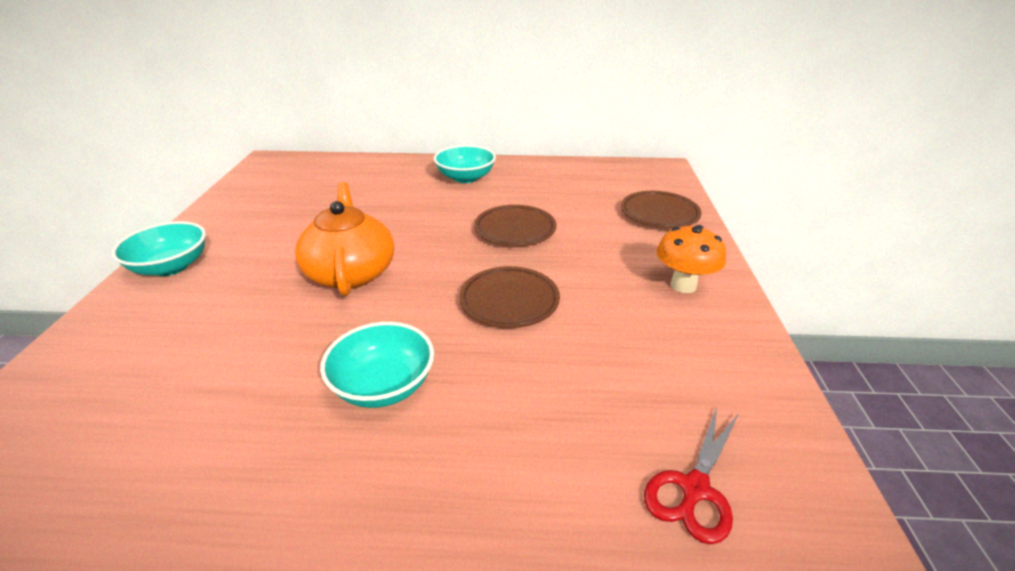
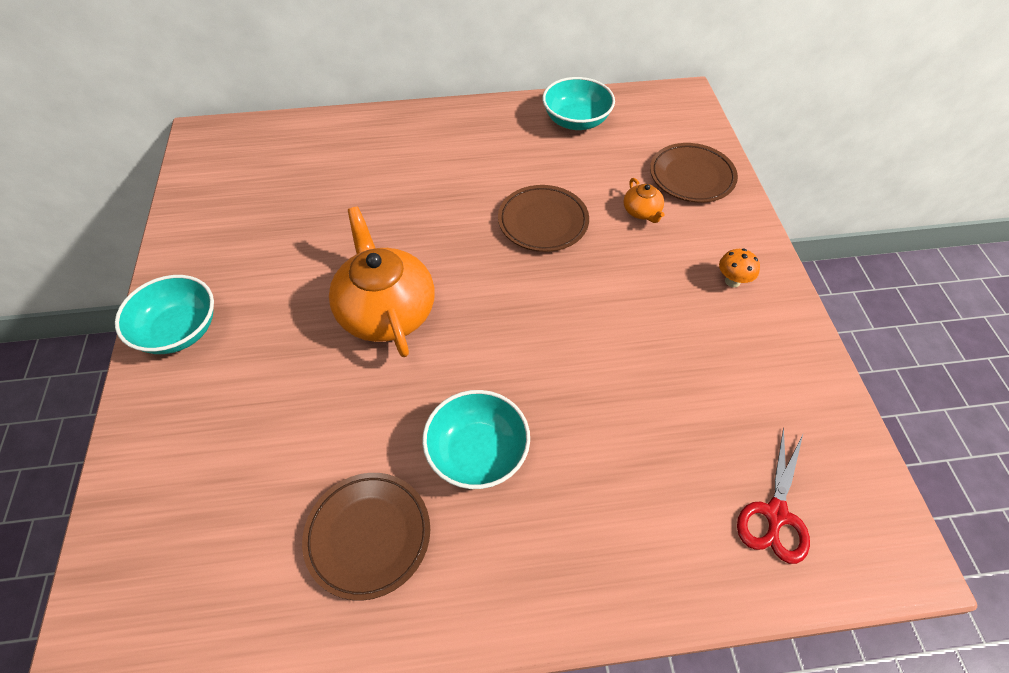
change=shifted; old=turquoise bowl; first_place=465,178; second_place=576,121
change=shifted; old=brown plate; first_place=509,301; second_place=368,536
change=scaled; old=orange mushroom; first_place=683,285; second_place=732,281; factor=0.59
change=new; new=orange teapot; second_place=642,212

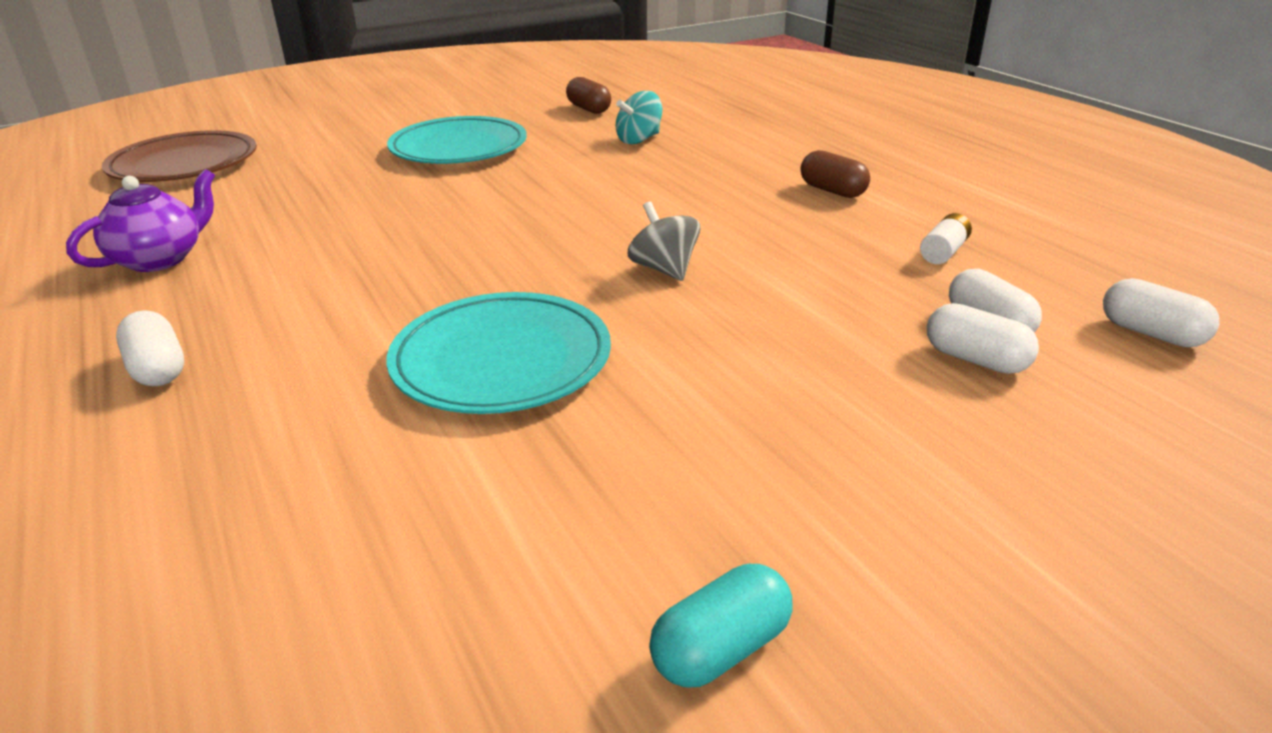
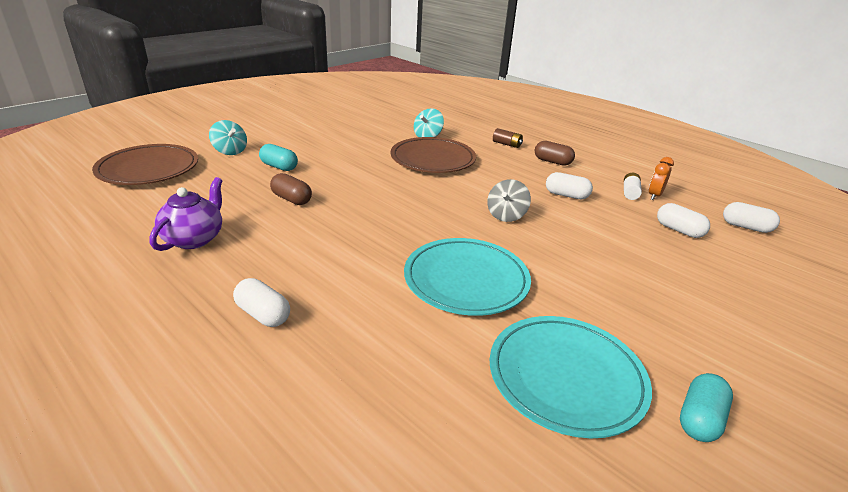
change=shifted; old=turquoise plate; first_place=459,148; second_place=566,377
change=shifted; old=brown capsule; first_place=589,109; second_place=291,199
change=rotated; old=grey spinning top; first_place=664,269; second_place=506,215; degrees=-105
change=shifted; old=white capsule; first_place=975,359; second_place=566,195
change=new; new=turquoise spinning top; second_place=230,151
change=new; new=turquoise capsule; second_place=279,167
change=new; new=brown plate; second_place=433,159
change=new; new=brown battery; second_place=507,144
change=new; new=orange clock; second_place=654,195

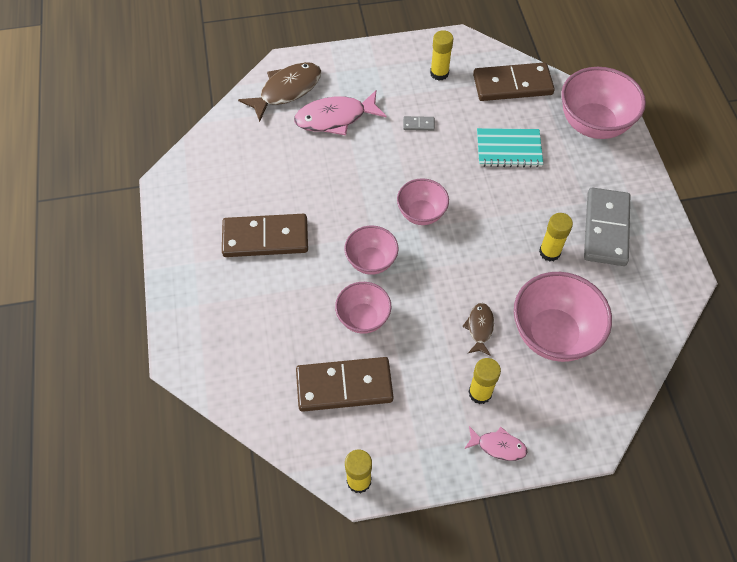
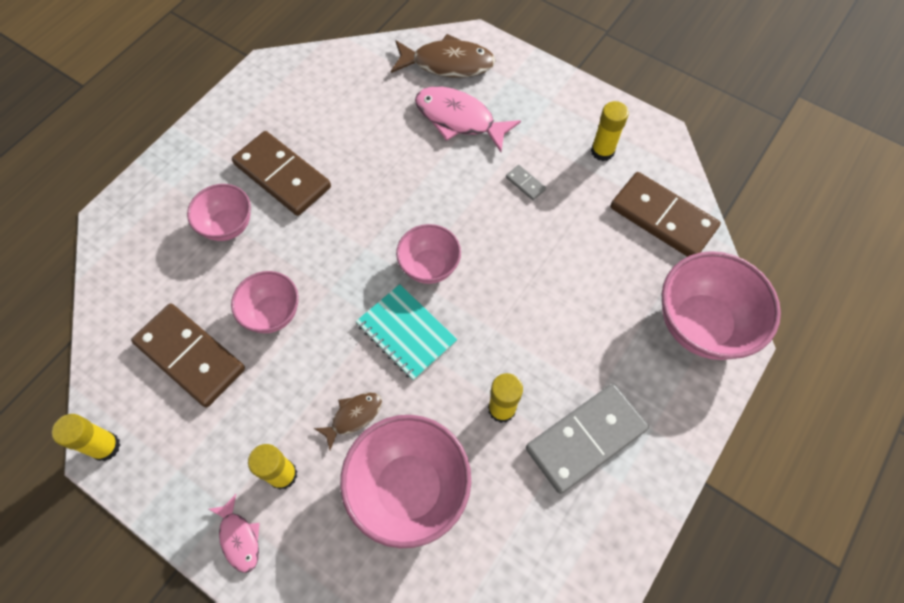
change=shifted; old=pink bowl; first_place=371,261; second_place=228,226
change=shifted; old=turquoise notebook; first_place=508,149; second_place=406,333

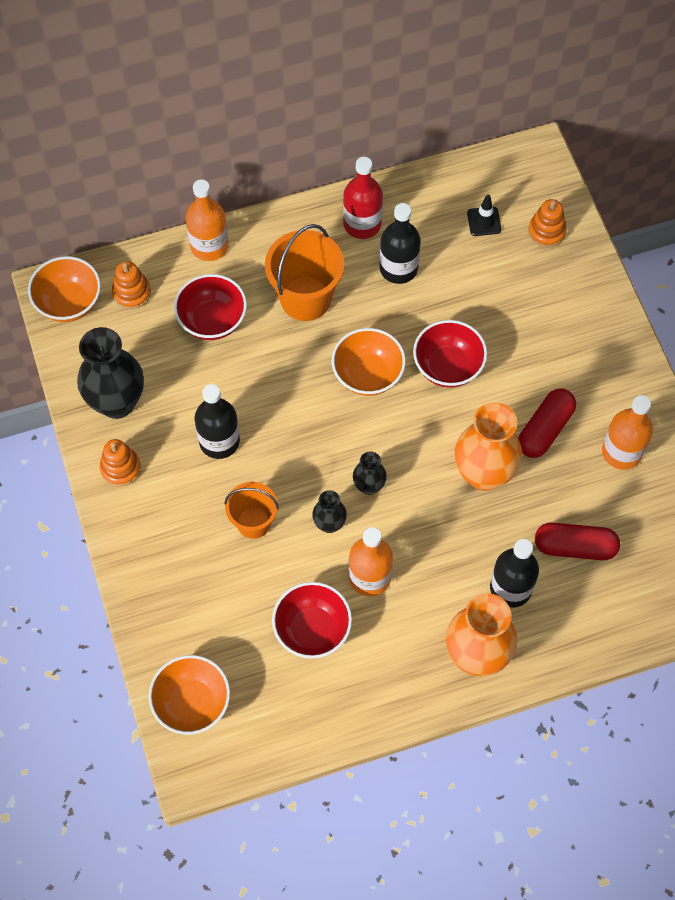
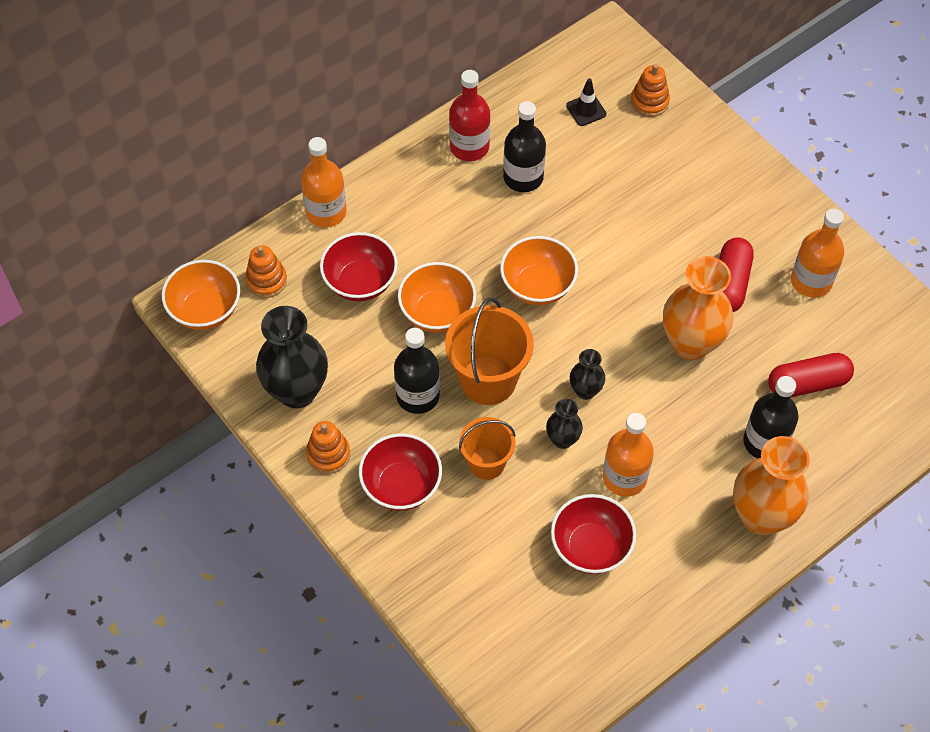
change=shifted; old=orange bowl; first_place=192,703; second_place=437,312
change=shifted; old=orange bucket; first_place=305,298; second_place=488,380
change=shifted; old=red bowl; first_place=448,367; second_place=401,486

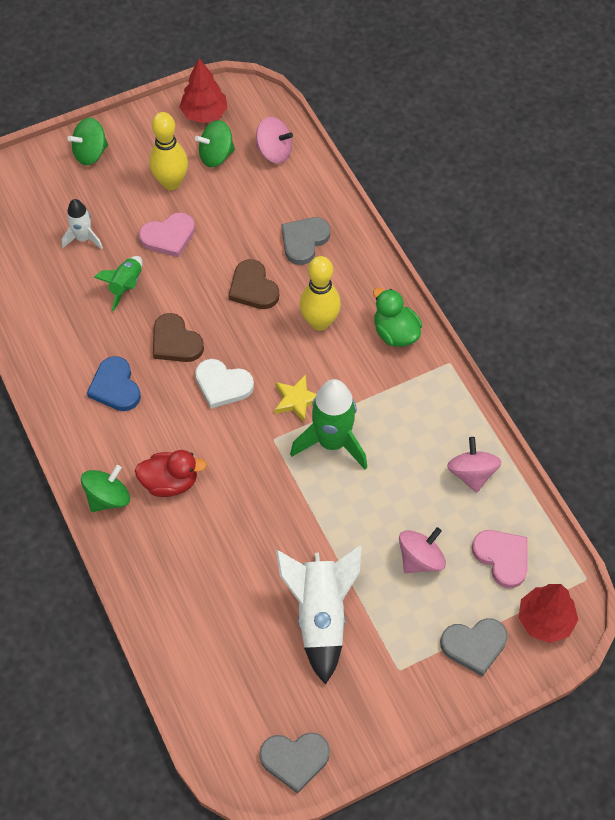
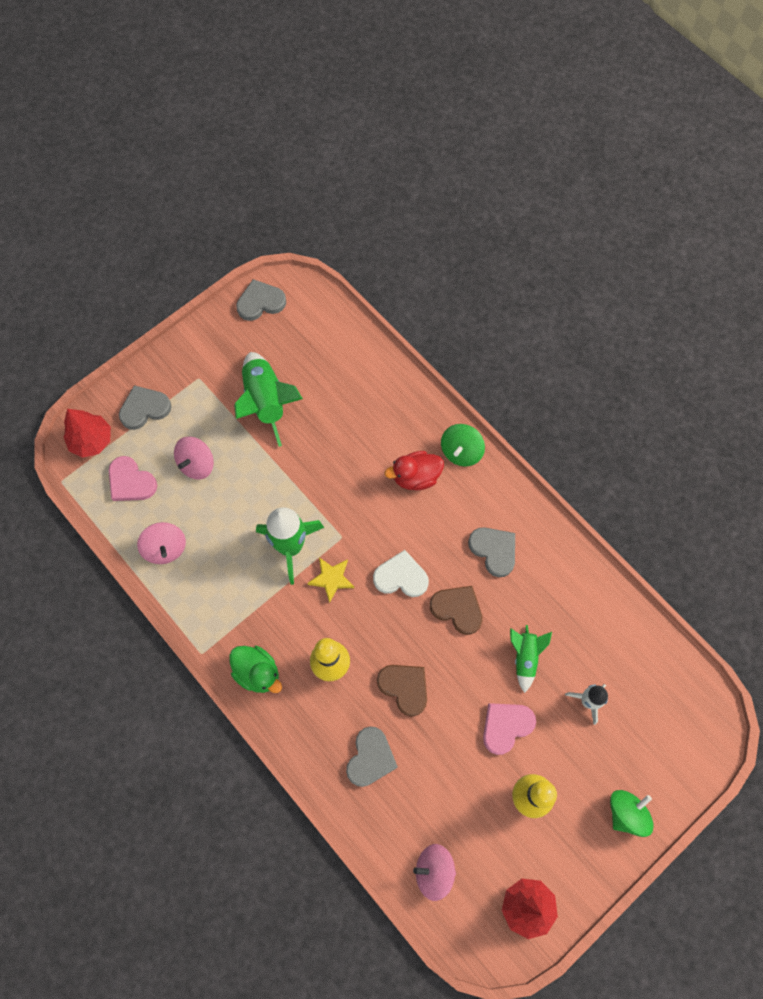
change=repainted; old=blue heart; new=grey heart; first_place=115,387; second_place=494,550
change=gone; old=green spinning top; first_place=216,155
change=repainted; old=white rocket; new=green rocket; first_place=320,616; second_place=266,402

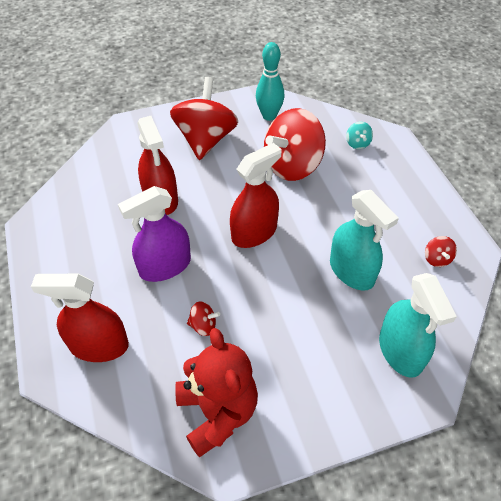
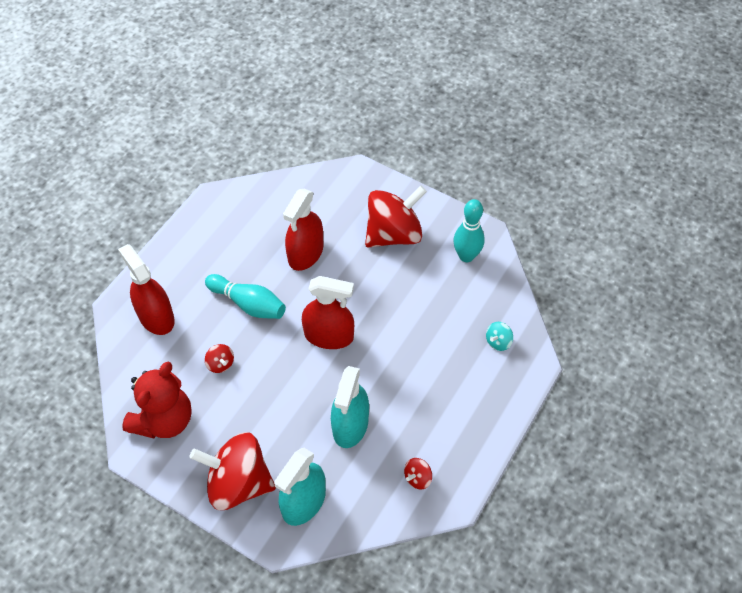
change=swapped; old=purple spray bottle; new=turquoise bowling pin; first_place=165,266; second_place=248,304
change=shifted; old=red spinning top; first_place=292,165; second_place=238,483

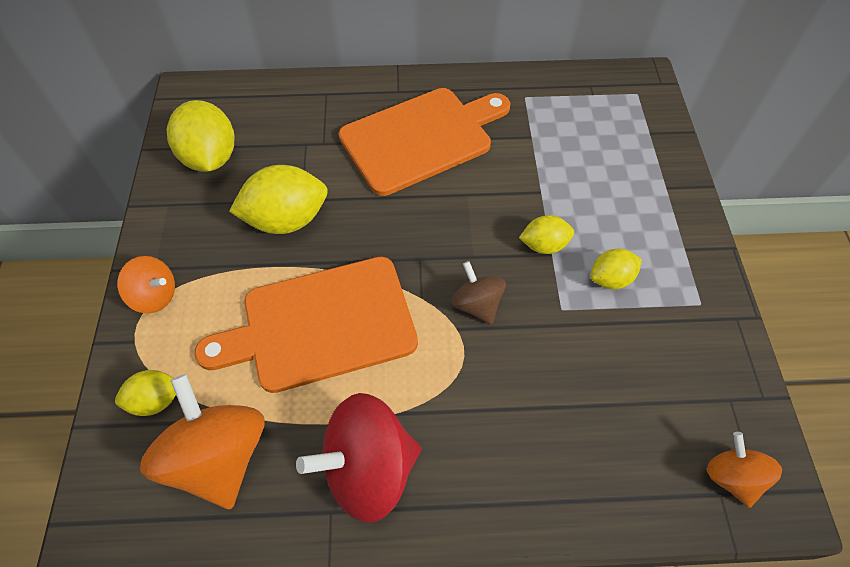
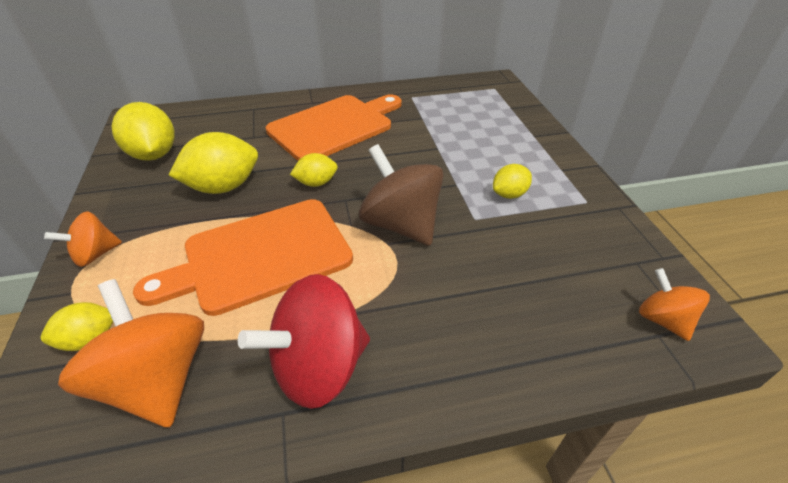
change=rotated; old=orange spinning top; first_place=155,296; second_place=95,254; degrees=135
change=scaled; old=brown spinning top; first_place=477,304; second_place=401,224; factor=1.8
change=shifted; old=yellow lemon; first_place=544,245; second_place=316,183

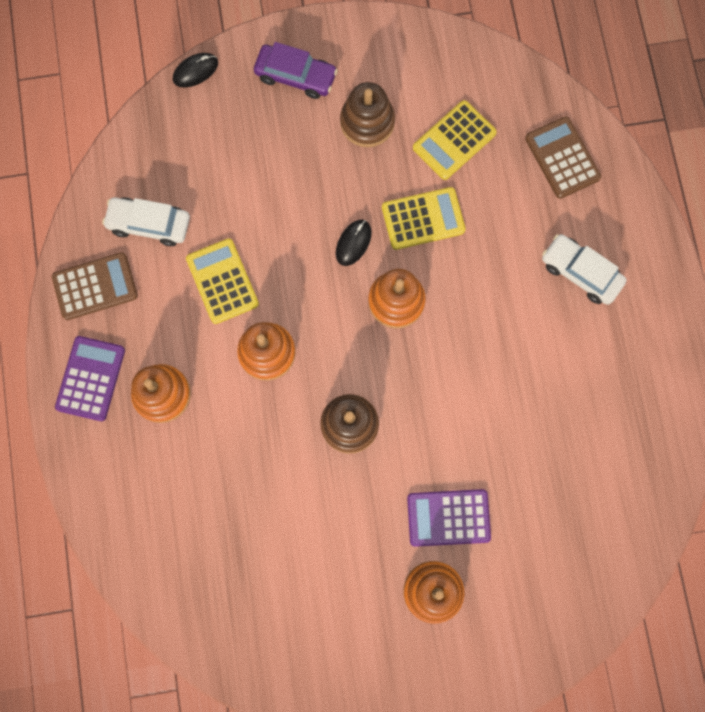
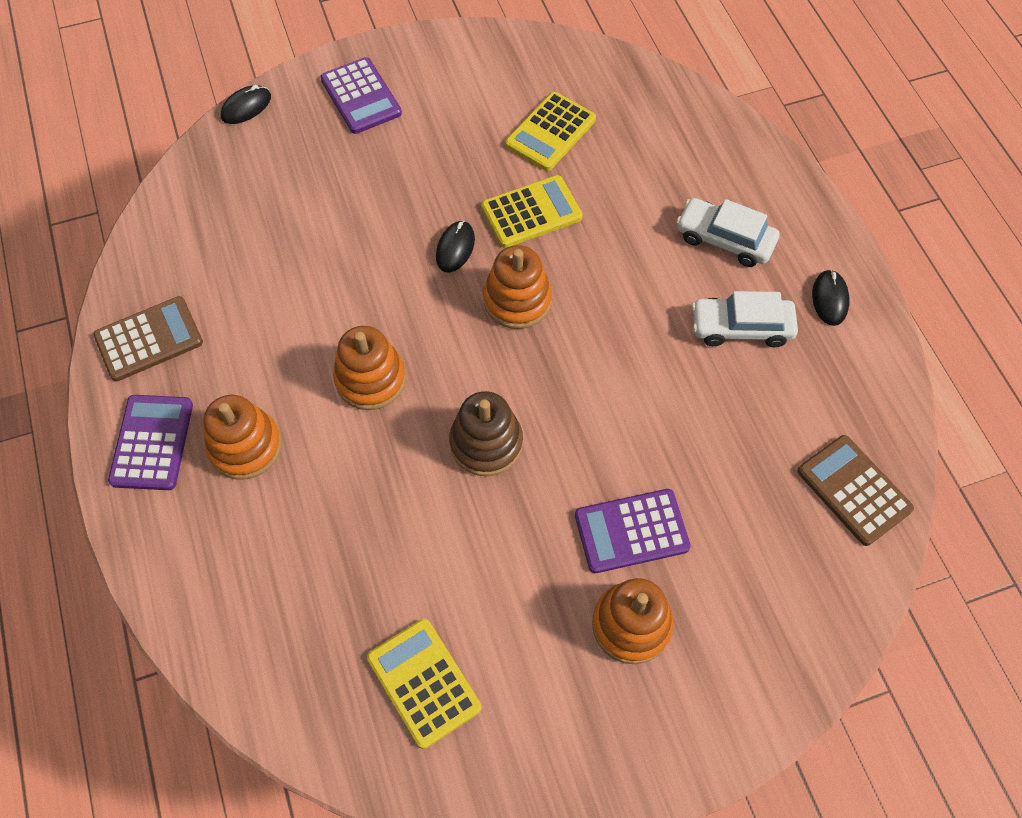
change=shifted; old=white car; first_place=149,224; second_place=741,328
change=shifted; old=yellow calculator; first_place=222,281; second_place=424,683
change=swapped; old=purple car; new=purple calculator; first_place=296,76; second_place=361,96
change=gone; old=brown stacking toy; first_place=367,122
change=shifted; old=brown calculator; first_place=562,158; second_place=853,490
change=new; new=black mouse; second_place=829,299

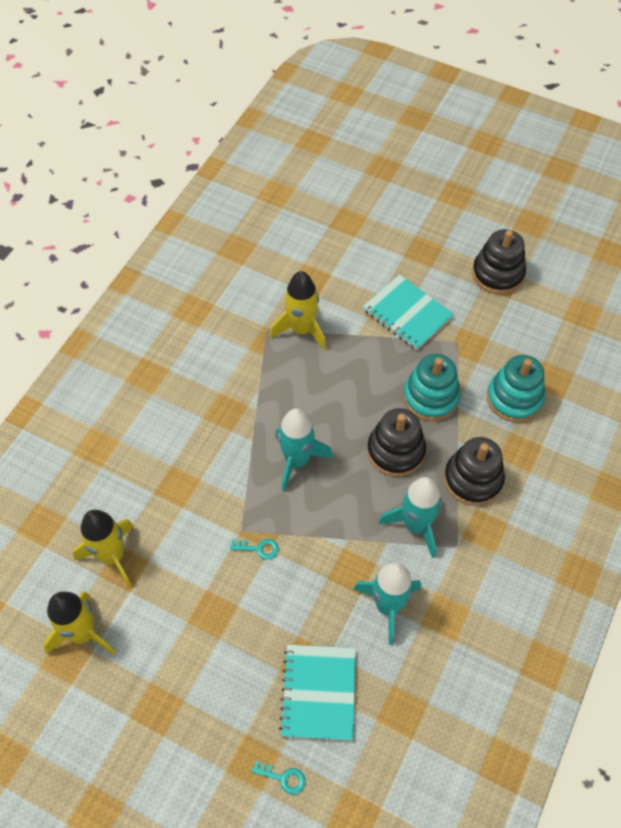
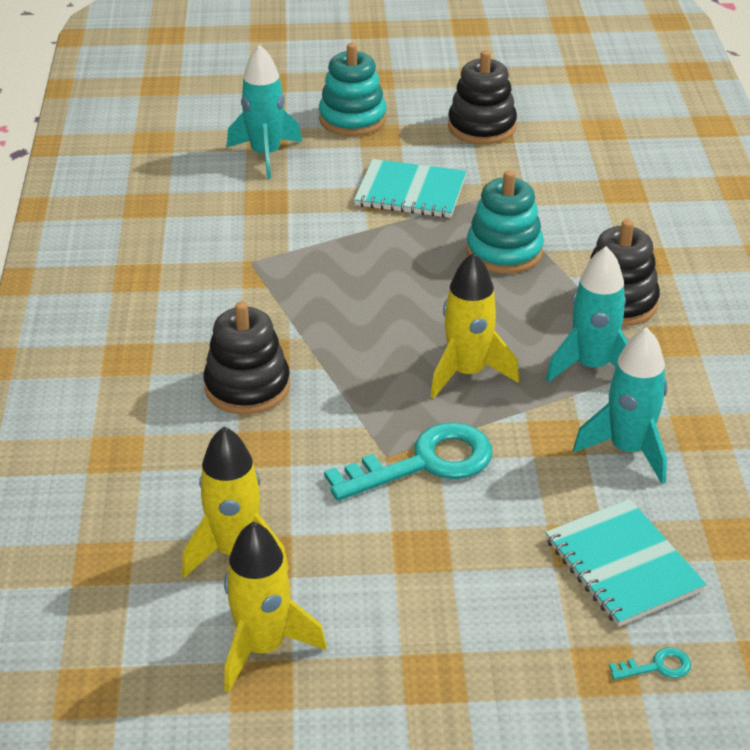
change=scaled; old=turquoise key; first_place=258,548; second_place=424,463; factor=2.41
change=shifted; old=yellow rocket; first_place=302,330; second_place=467,373
change=shifted; old=turquoise rocket; first_place=297,460; second_place=266,155
change=shifted; old=black stacking toy; first_place=395,451; second_place=247,387
change=shifted; old=turquoise stacking toy; first_place=514,398; second_place=352,119

